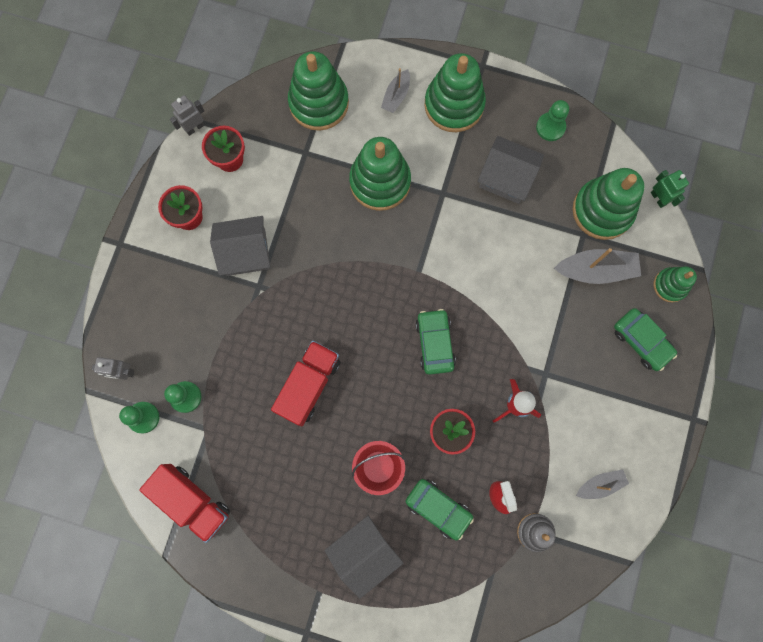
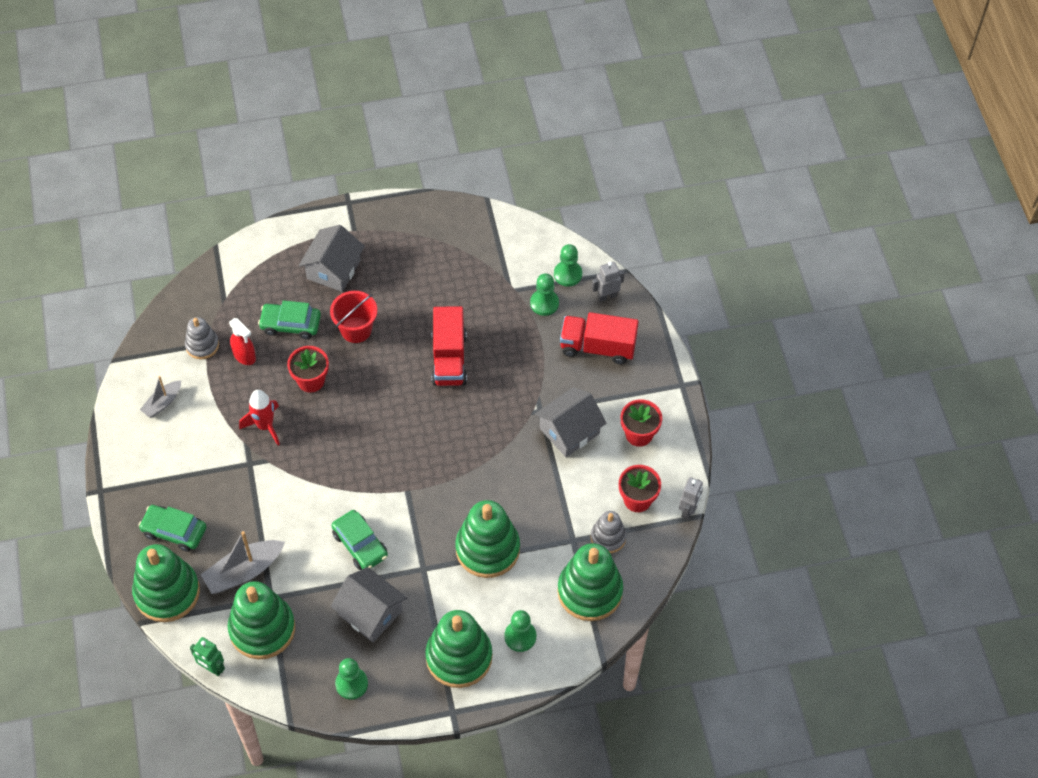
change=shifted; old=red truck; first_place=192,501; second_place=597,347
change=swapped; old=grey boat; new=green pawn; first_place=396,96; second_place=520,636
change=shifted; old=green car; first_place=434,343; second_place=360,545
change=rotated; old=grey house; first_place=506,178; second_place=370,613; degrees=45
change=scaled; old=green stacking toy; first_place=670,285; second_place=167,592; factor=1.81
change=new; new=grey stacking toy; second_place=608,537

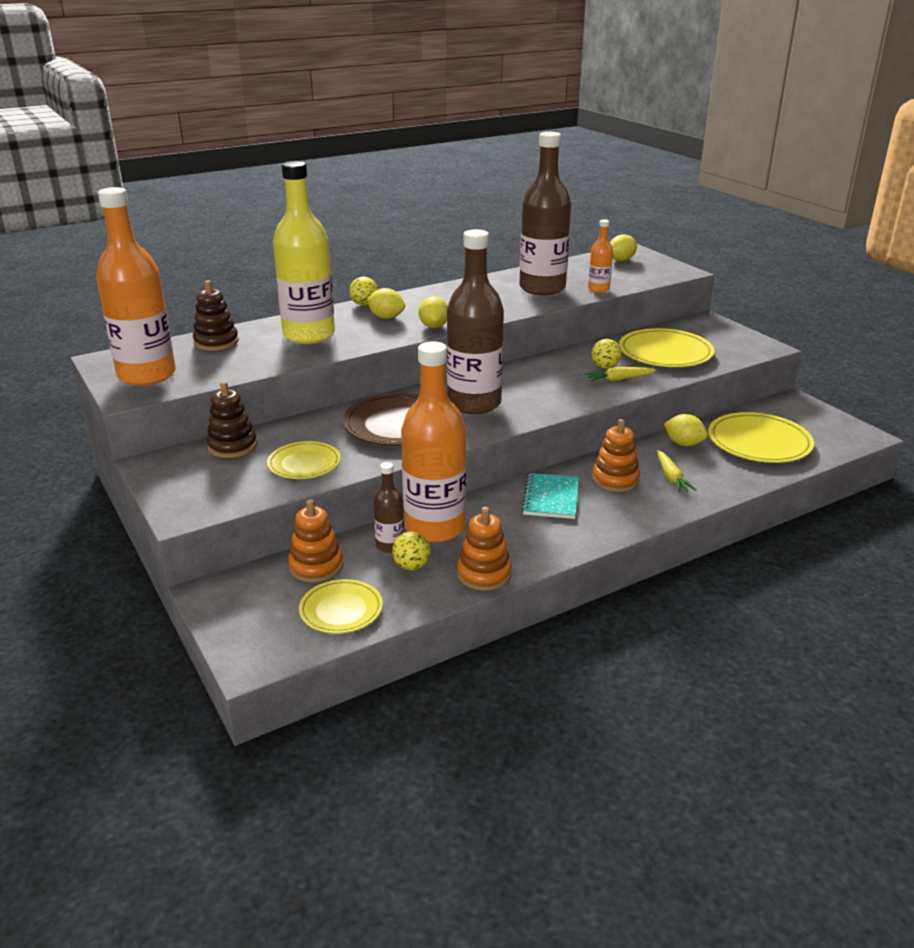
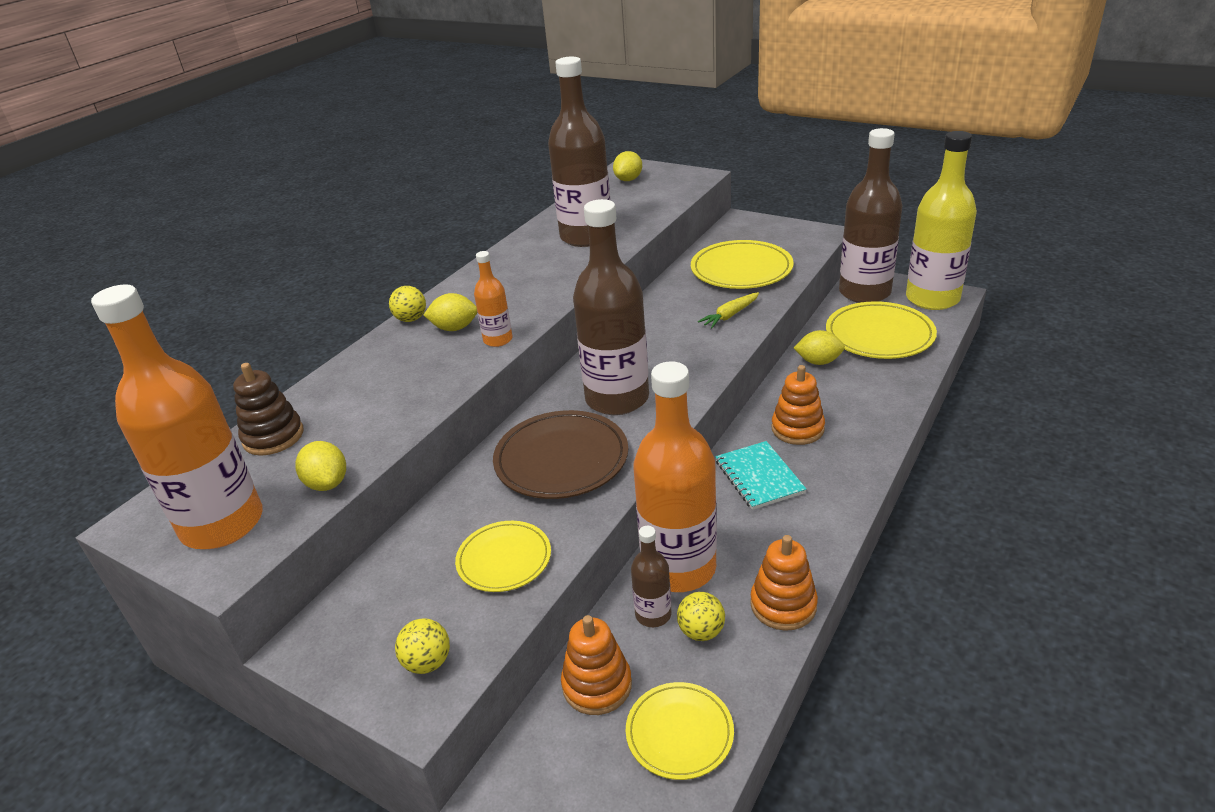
change=gone; old=brown stacking toy; first_place=232,446
change=shifted; old=yellow bottle; first_place=309,335; second_place=932,299
change=shifted; old=yellow lemon; first_place=434,326; second_place=327,483
change=shifted; old=orange bottle; first_place=598,289; second_place=498,340
change=shifted; old=yellow ball; first_place=605,367; second_place=428,662
change=gone; old=yellow carrot; first_place=671,477
change=new; new=brown bottle; second_place=864,292

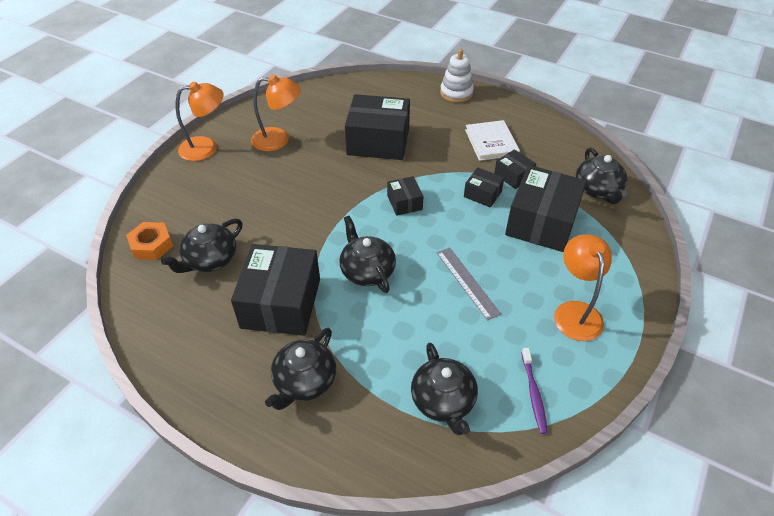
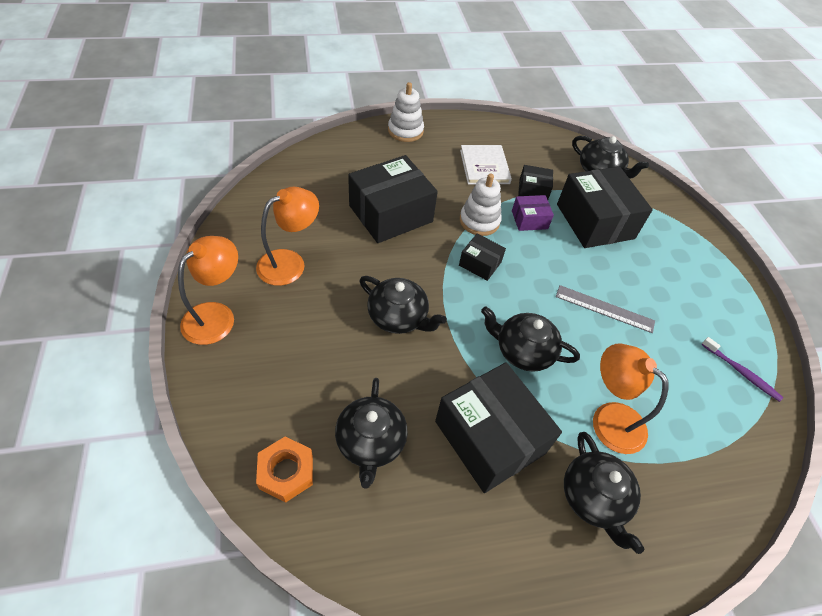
change=shifted; old=black teapot; first_place=443,401; second_place=398,317
change=repainted; old=black box; new=purple box; first_place=482,194; second_place=529,220
change=rotated; old=white book; first_place=491,142; second_place=484,167; degrees=45
change=shifted; old=orange lamp; first_place=575,312; second_place=609,419
change=new; new=white stacking toy; second_place=479,221

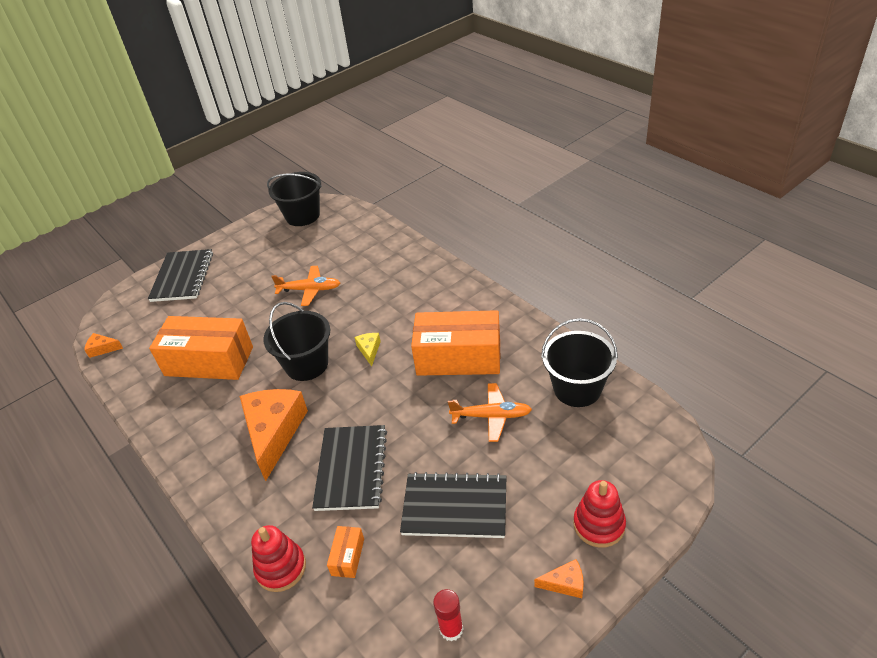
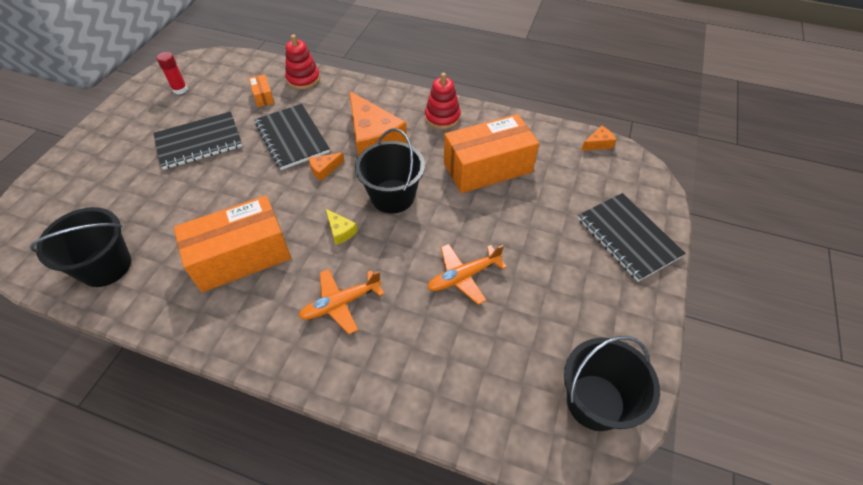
change=shifted; old=orange plane; first_place=491,416; second_place=341,303
change=shifted; old=orange cheese; first_place=565,583; second_place=324,169
change=shifted; old=red stacking toy; first_place=599,525; second_place=442,117

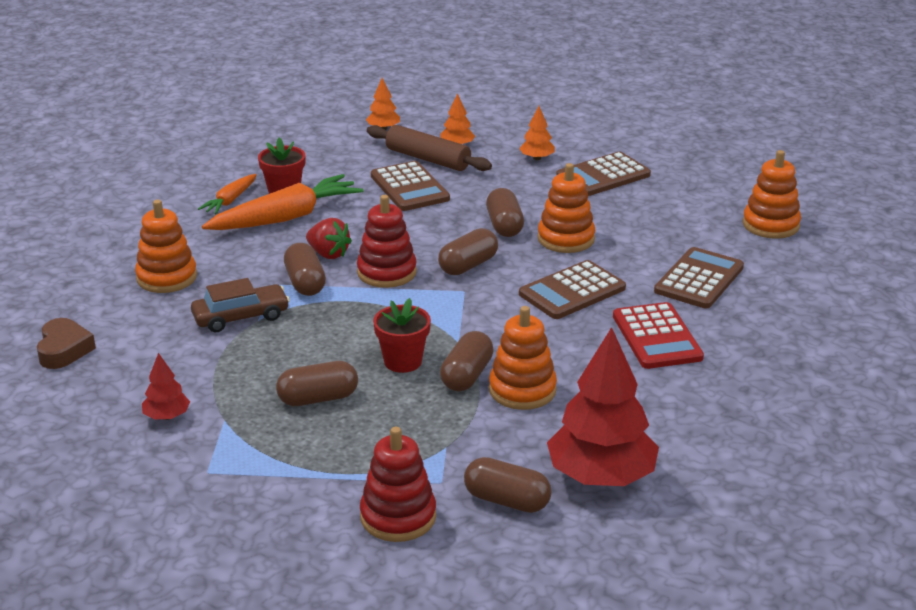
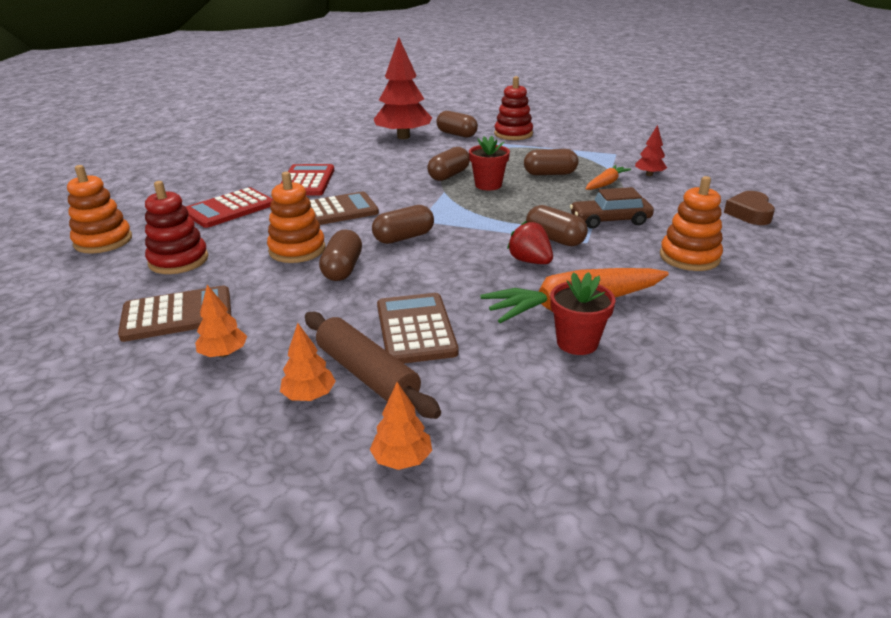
change=shifted; old=orange carrot; first_place=230,201; second_place=606,184
change=rotated; old=brown capsule; first_place=305,283; second_place=555,239; degrees=-45
change=shifted; old=red stacking toy; first_place=387,272; second_place=178,260
change=gone; old=orange stacking toy; first_place=522,390
change=repainted; old=brown calculator; new=red calculator; first_place=699,279; second_place=229,209

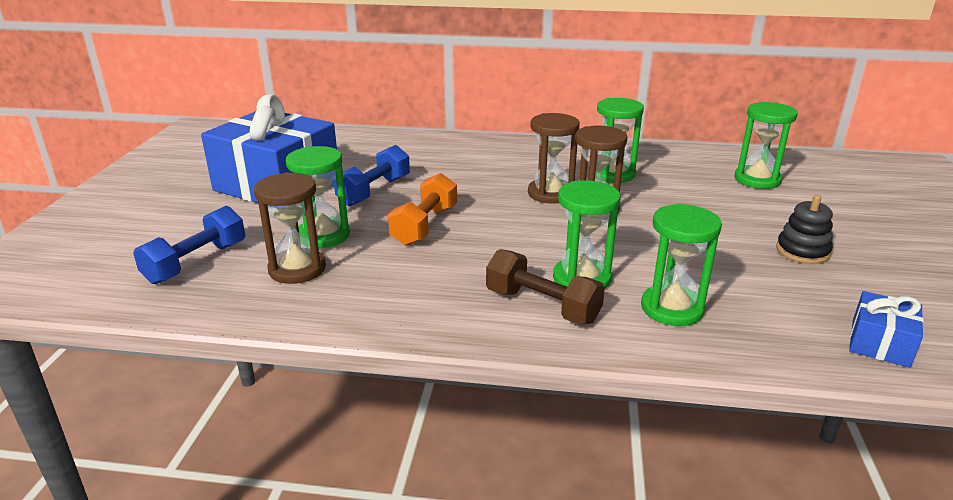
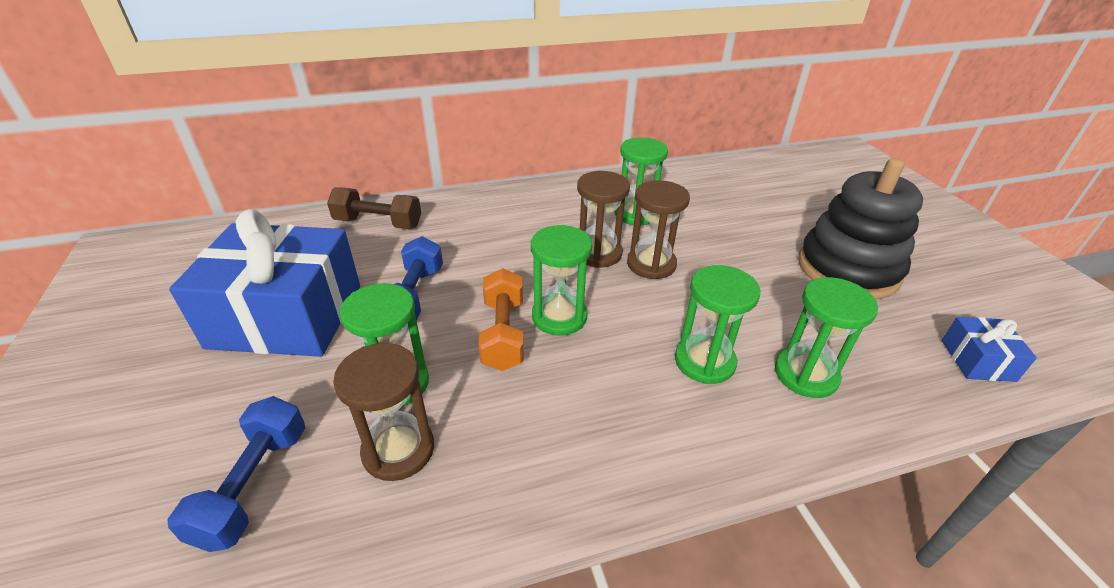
change=shifted; old=brown dumbbell; first_place=542,306; second_place=378,223
change=shifted; old=green hourglass; first_place=757,180; second_place=559,317
change=scaled; old=black stacking toy; first_place=802,251; second_place=848,269; factor=2.11

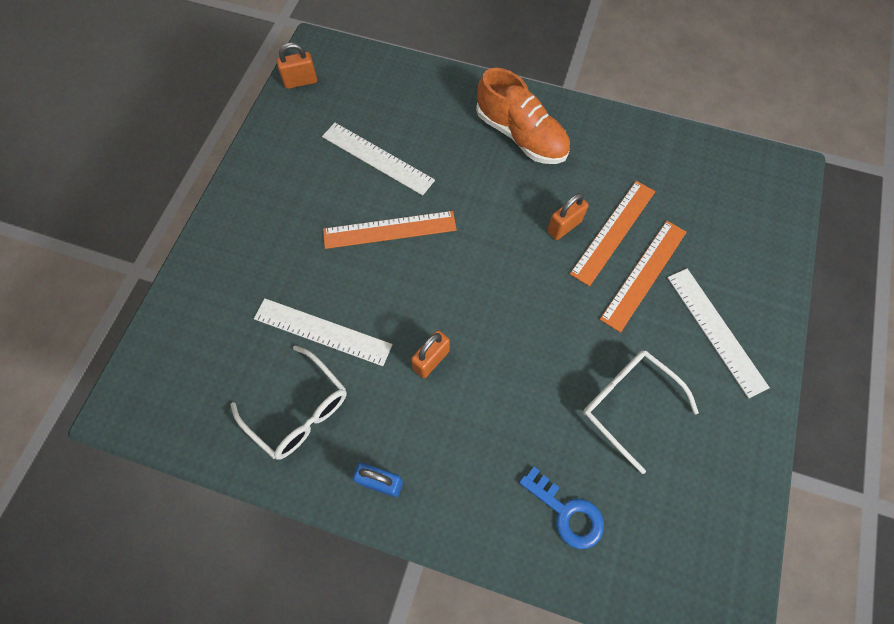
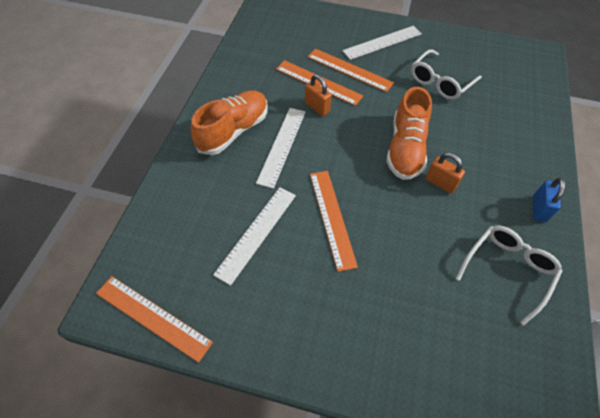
change=shifted; old=white ruler; first_place=322,331; second_place=281,146
change=swapped; old=orange padlock; new=orange ruler; first_place=300,81; second_place=153,317
change=gone; old=blue key; first_place=567,512
change=new; new=orange shoe; second_place=405,148

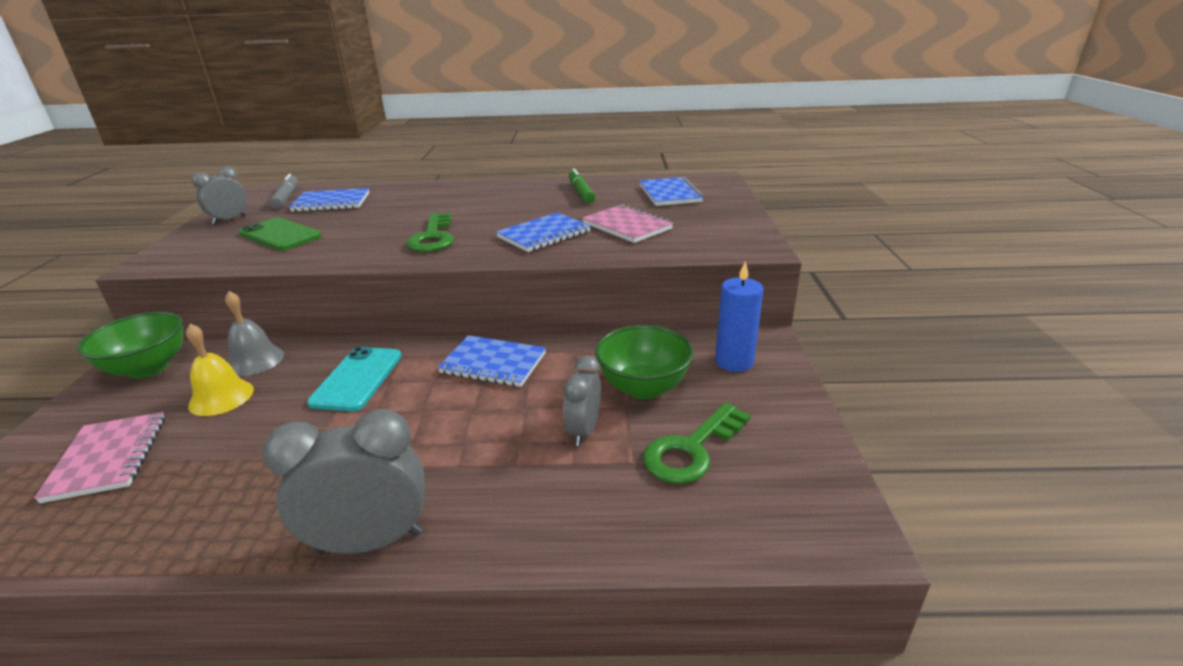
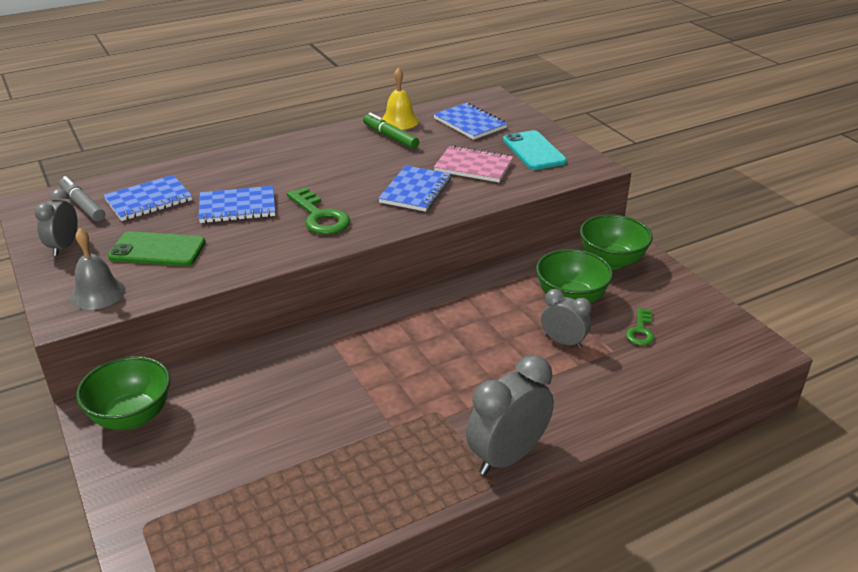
change=gone; old=pink notebook; first_place=108,458
change=shifted; old=yellow bell; first_place=221,397; second_place=399,121
change=shifted; old=grey bell; first_place=255,360; second_place=98,293
change=shifted; old=turquoise phone; first_place=357,379; second_place=534,151
change=shifted; old=blue notebook; first_place=493,363; second_place=237,207
change=rotated; old=grey clock; first_place=584,431; second_place=563,342; degrees=135
change=scaled; old=green key; first_place=691,449; second_place=640,331; factor=0.6
change=swapped; old=blue candle; new=green bowl; first_place=734,361; second_place=611,261

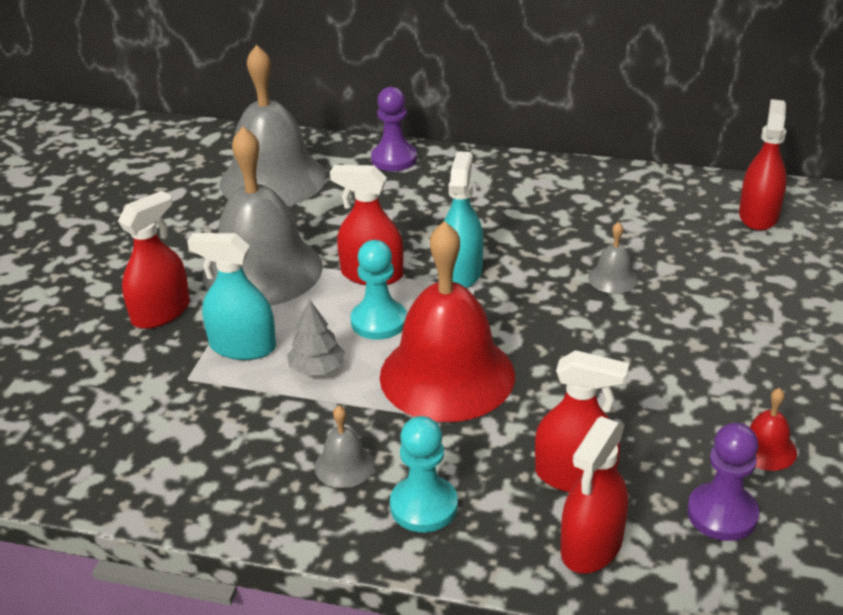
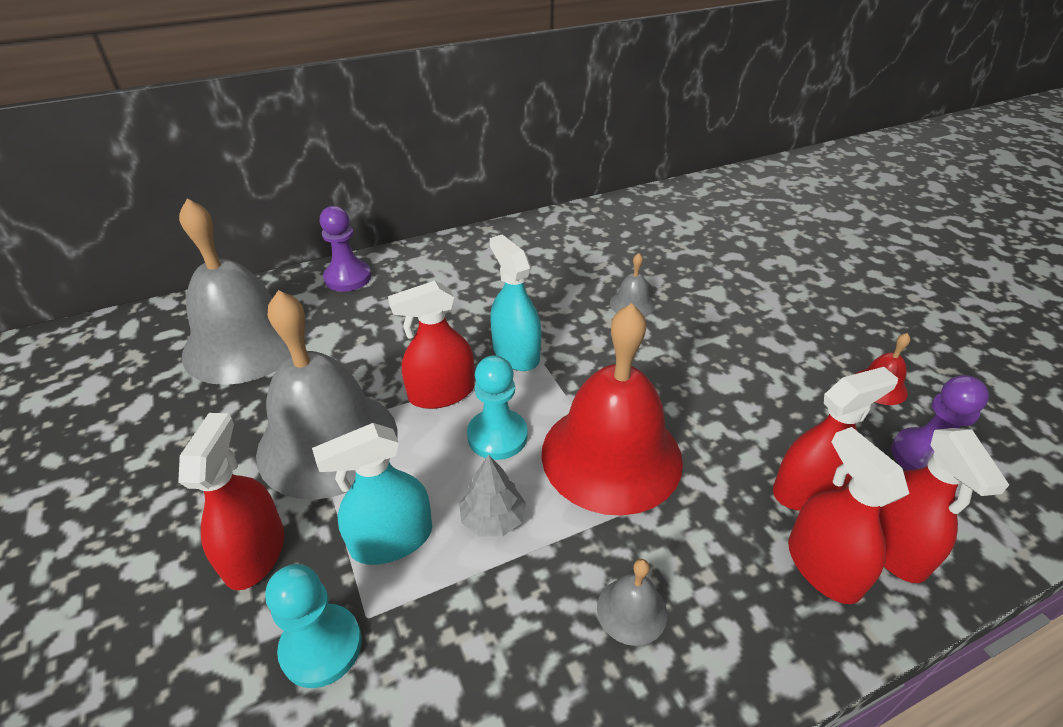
change=shifted; old=turquoise pawn; first_place=424,506; second_place=321,647
change=shifted; old=red spray bottle; first_place=758,215; second_place=823,567

